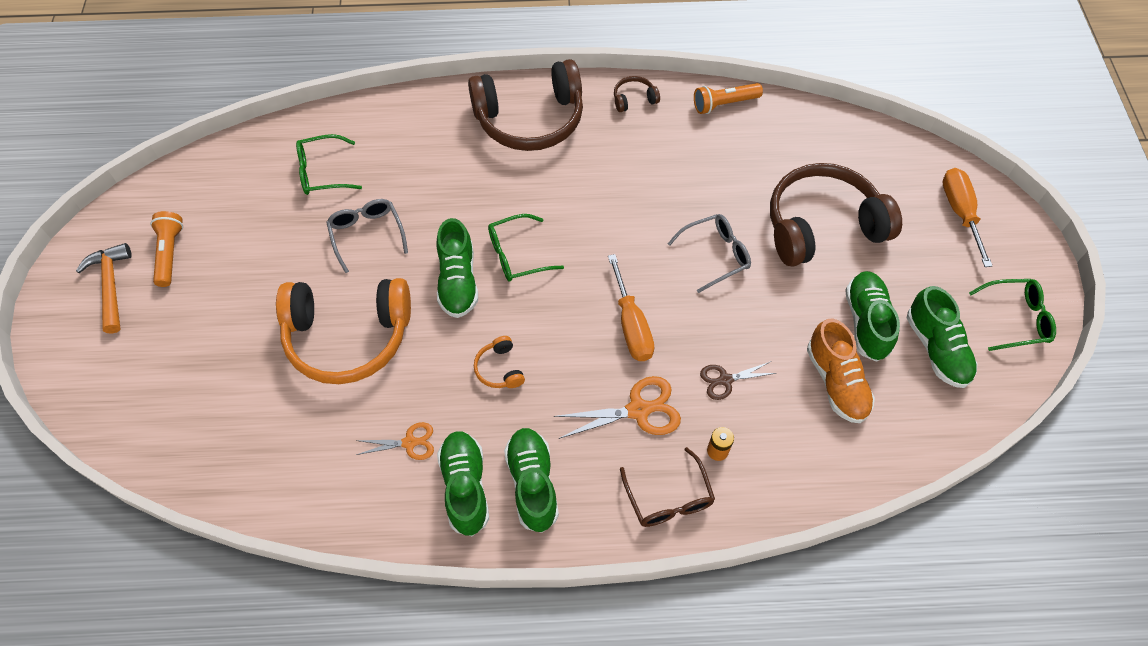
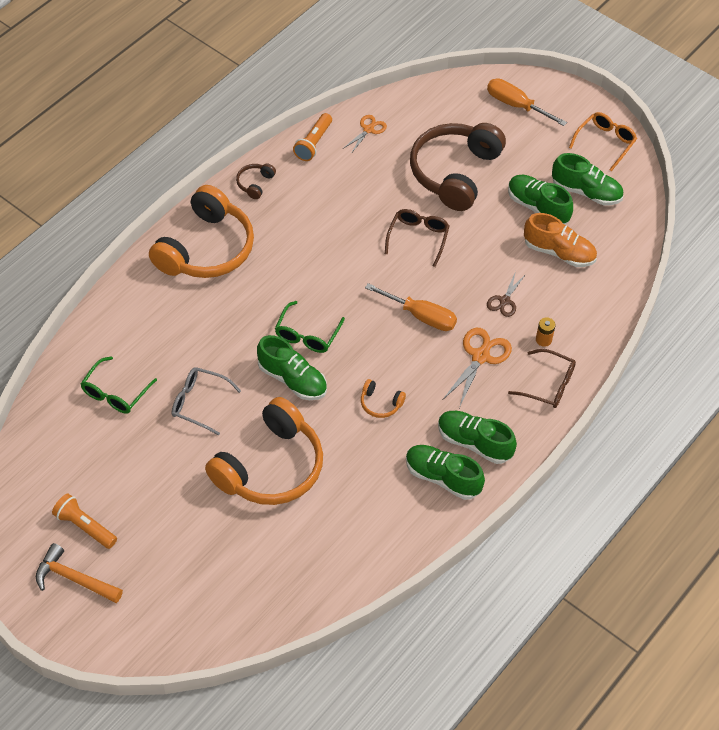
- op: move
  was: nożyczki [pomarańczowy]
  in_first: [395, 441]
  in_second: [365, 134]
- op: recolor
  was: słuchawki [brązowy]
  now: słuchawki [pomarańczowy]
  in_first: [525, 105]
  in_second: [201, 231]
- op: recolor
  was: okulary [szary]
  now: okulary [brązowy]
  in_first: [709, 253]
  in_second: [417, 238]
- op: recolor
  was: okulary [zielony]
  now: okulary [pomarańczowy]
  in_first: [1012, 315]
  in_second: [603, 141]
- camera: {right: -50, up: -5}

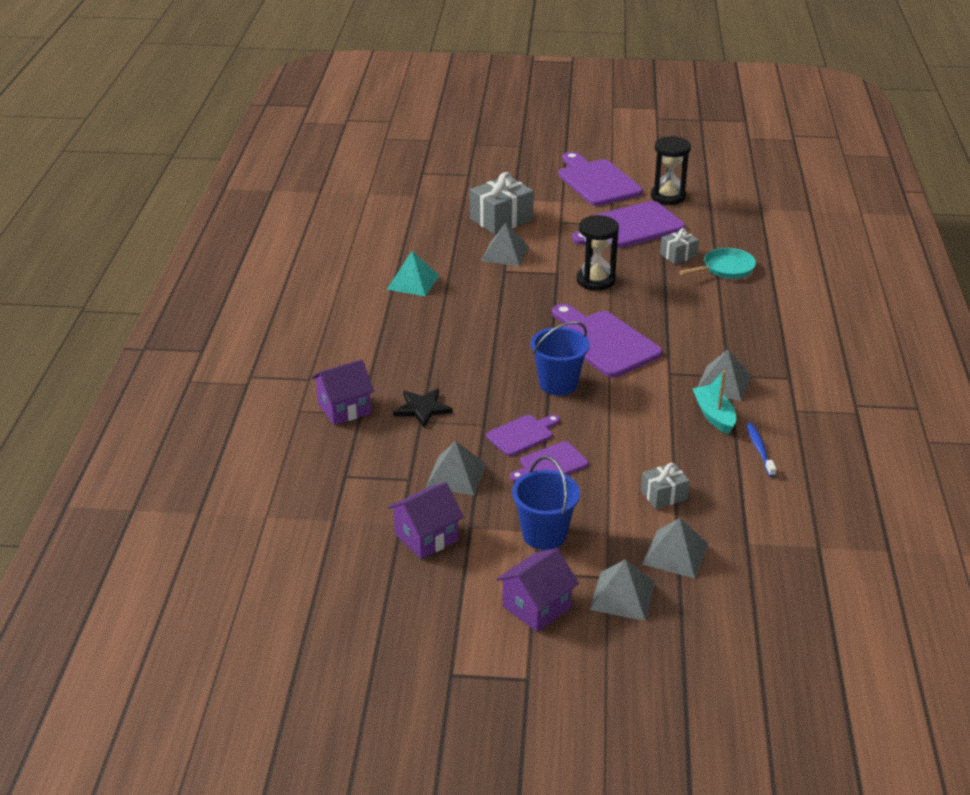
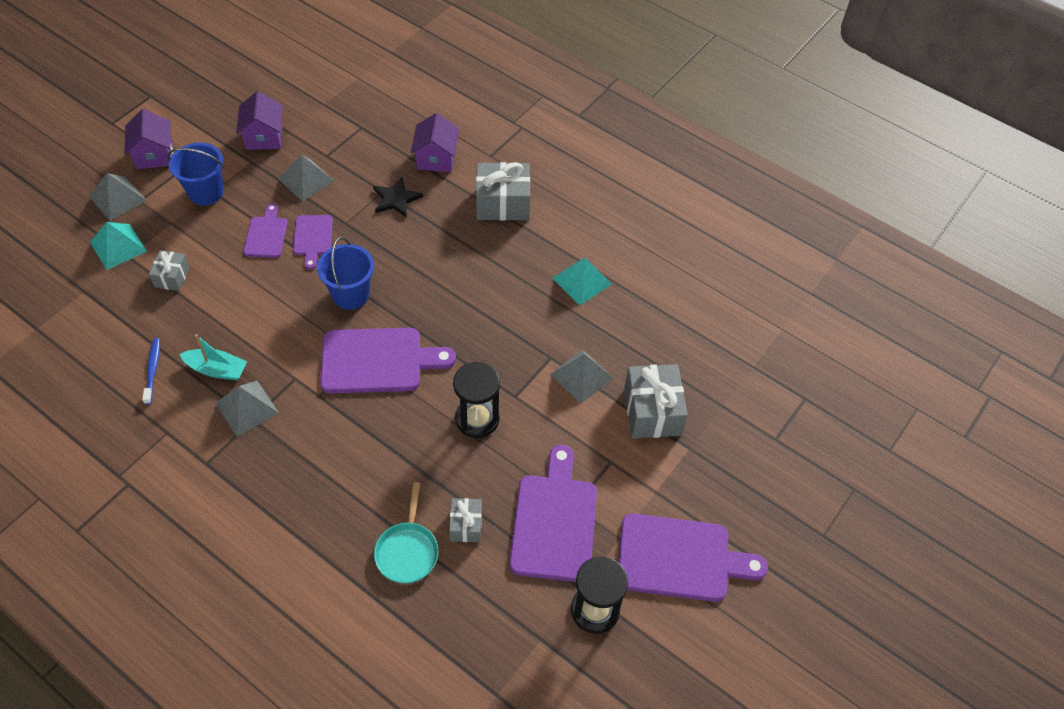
- op: insert
  now: prezent [szary]
  in_second: [503, 191]
- op: recolor
  was: piramida [szary]
  now: piramida [turkusowy]
  in_first: [675, 548]
  in_second: [118, 246]
- op: rotate
  was: szczoteczka do zębów [niebieski]
  in_first: [761, 450]
  in_second: [151, 371]
  clockwise: -120
- camera: {right: 120, up: 20}

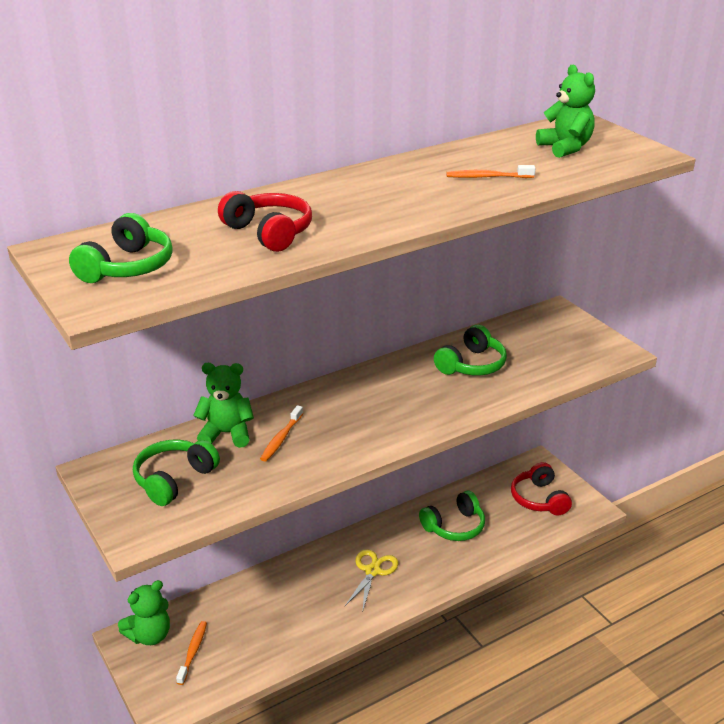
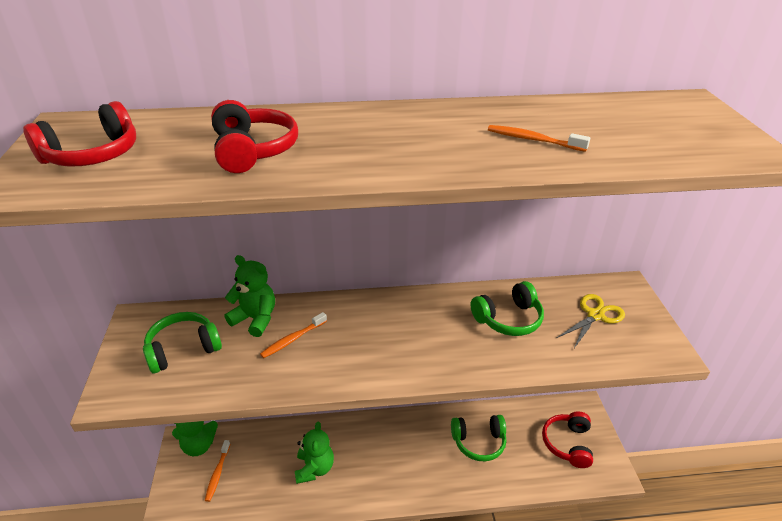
- op: move
  was: nożyczki [żółty]
  in_first: [371, 579]
  in_second: [591, 321]
- op: move
  was: miś [zielony]
  in_first: [565, 111]
  in_second: [314, 453]
- op: recolor
  was: słuchawki [zielony]
  now: słuchawki [czerwony]
  in_first: [121, 248]
  in_second: [79, 134]
- op: rotate
  was: szczoteczka do zębów [pomarańczowy]
  in_first: [191, 653]
  in_second: [217, 471]
  clockwise: 150
- camera: {right: 25, up: 5}

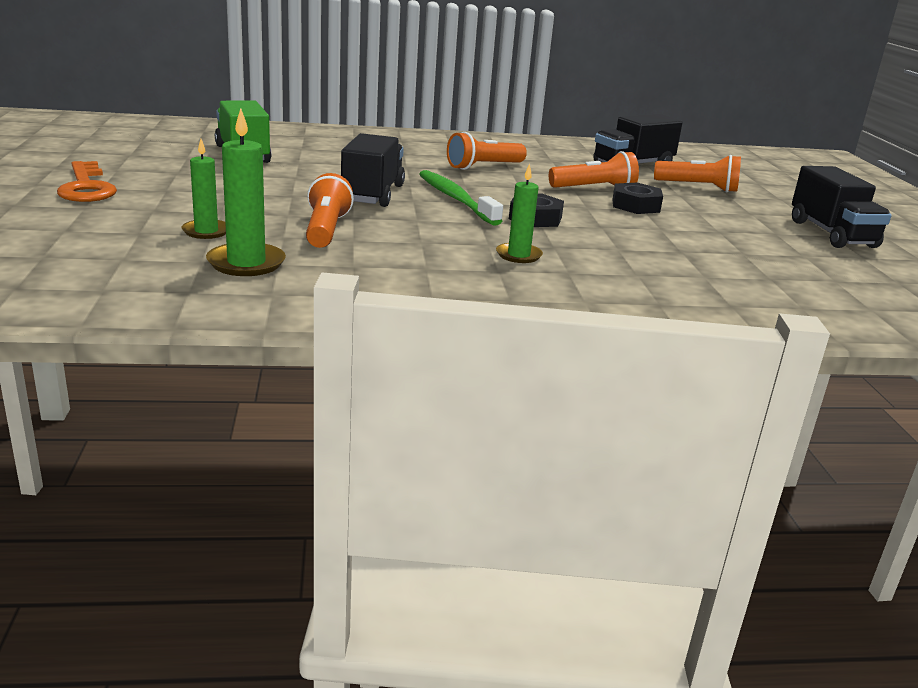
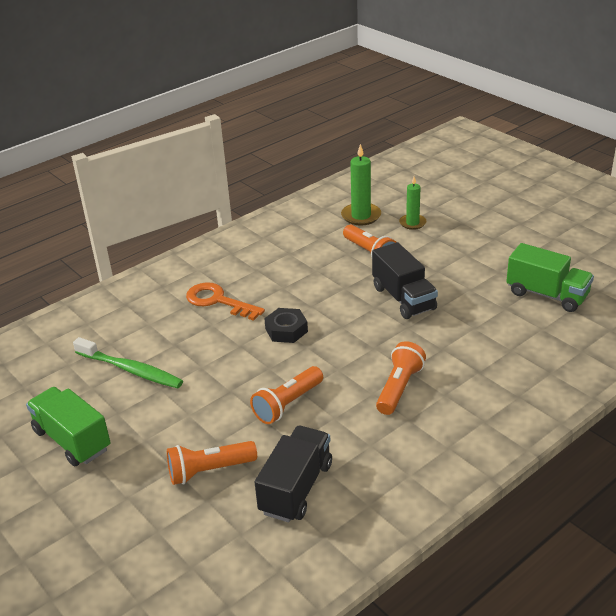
- op: delete
  was: świeca [zielony]
  in_first: [519, 213]
- op: delete
  was: nakrętka [czarny]
  in_first: [637, 198]
- op: move
  was: klucz [pomarańczowy]
  in_first: [87, 181]
  in_second: [225, 301]
- op: move
  was: szczoteczka do zębów [zielony]
  in_first: [461, 198]
  in_second: [128, 362]
- op: recolor
  was: ciężarówka [czarny]
  now: ciężarówka [zielony]
  in_first: [842, 207]
  in_second: [68, 426]
- camera: {right: 150, up: 10}

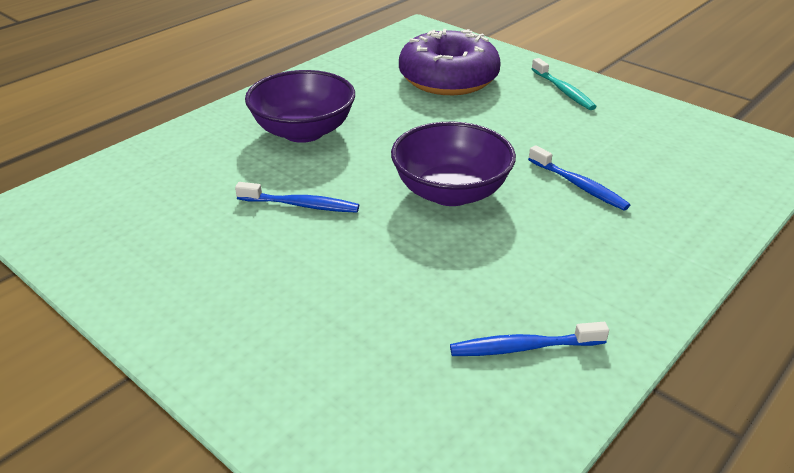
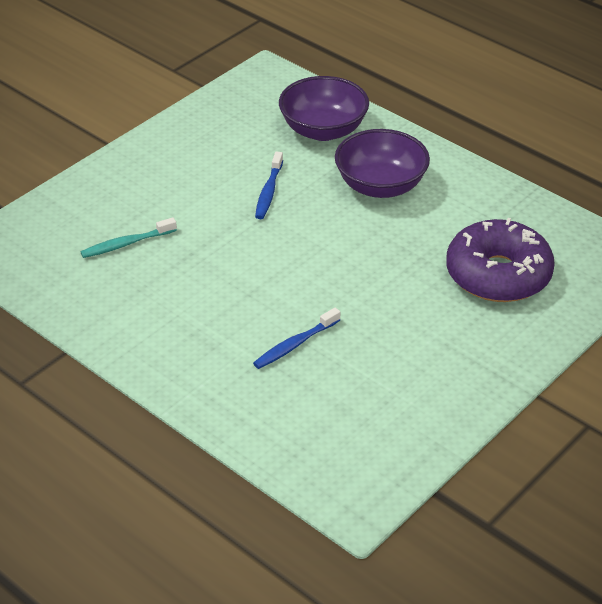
- op: delete
  was: szczoteczka do zębów [niebieski]
  in_first: [529, 339]
- op: move
  was: miska [fioletowy]
  in_first: [453, 164]
  in_second: [324, 108]
- op: move
  was: szczoteczka do zębów [turkusowy]
  in_first: [564, 84]
  in_second: [129, 237]
- camera: {right: 90, up: 5}

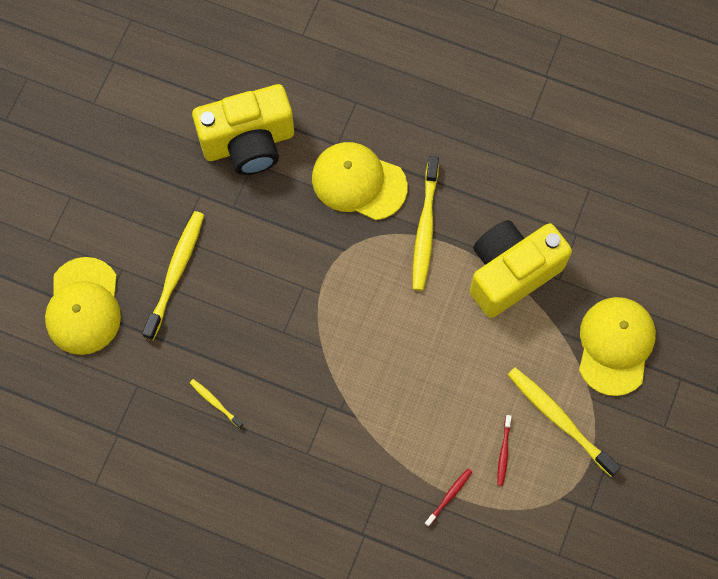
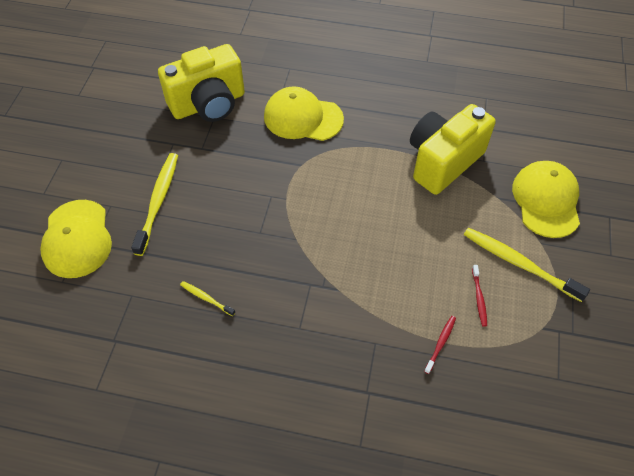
- op: delete
  was: szczoteczka do zębów [żółty]
  in_first: [426, 223]
- camera: {right: -10, up: -15}

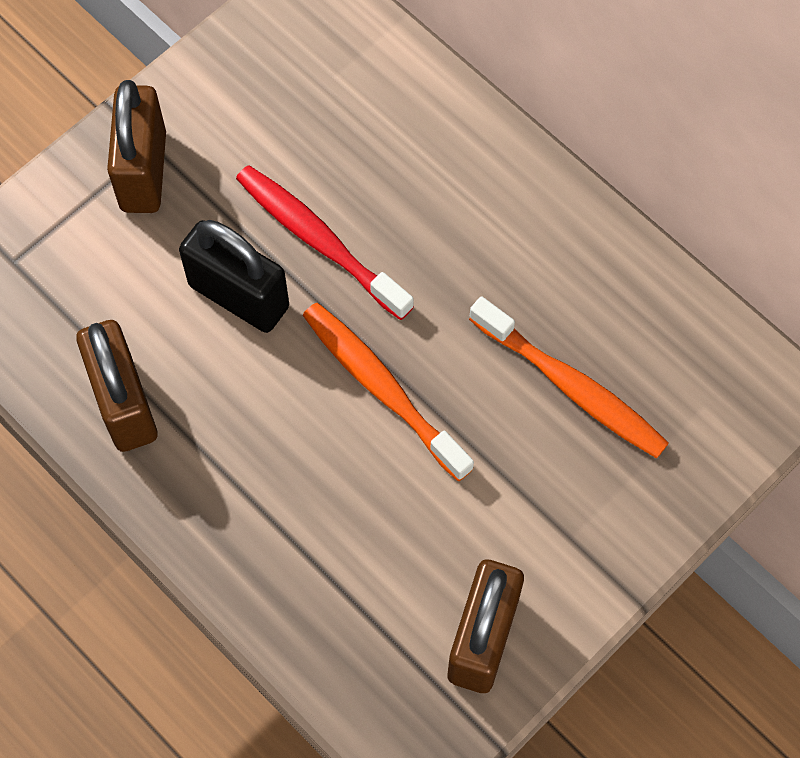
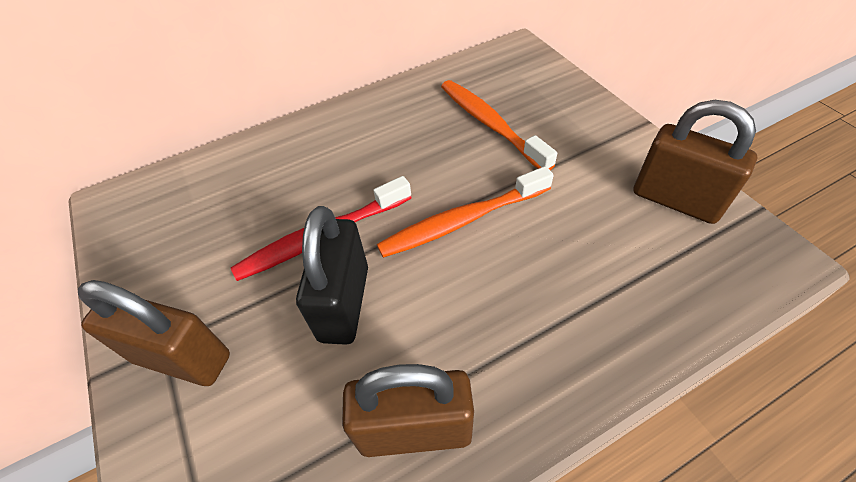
- op: rotate
  was: kłódka [czarny]
  in_first: [234, 276]
  in_second: [332, 275]
  clockwise: -45
- op: rotate
  was: szczoteczka do zębów [pomarańczowy]
  in_first: [569, 377]
  in_second: [499, 125]
  clockwise: -90
- camera: {right: -70, up: -15}

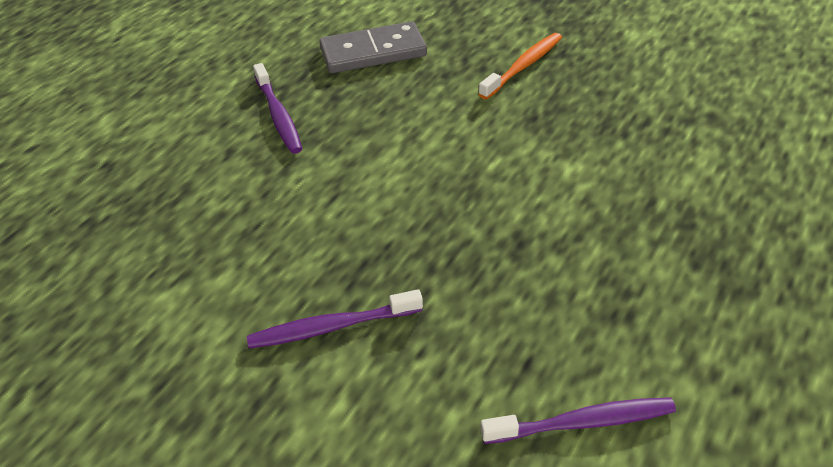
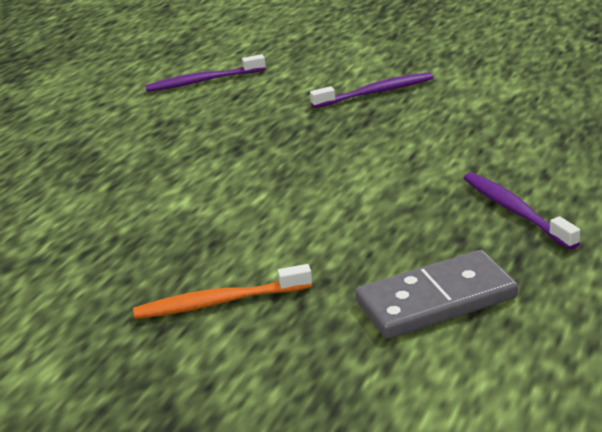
- op: rotate
  was: szczoteczka do zębów [pomarańczowy]
  in_first: [520, 66]
  in_second: [222, 291]
  clockwise: 45
- camera: {right: 175, up: -15}

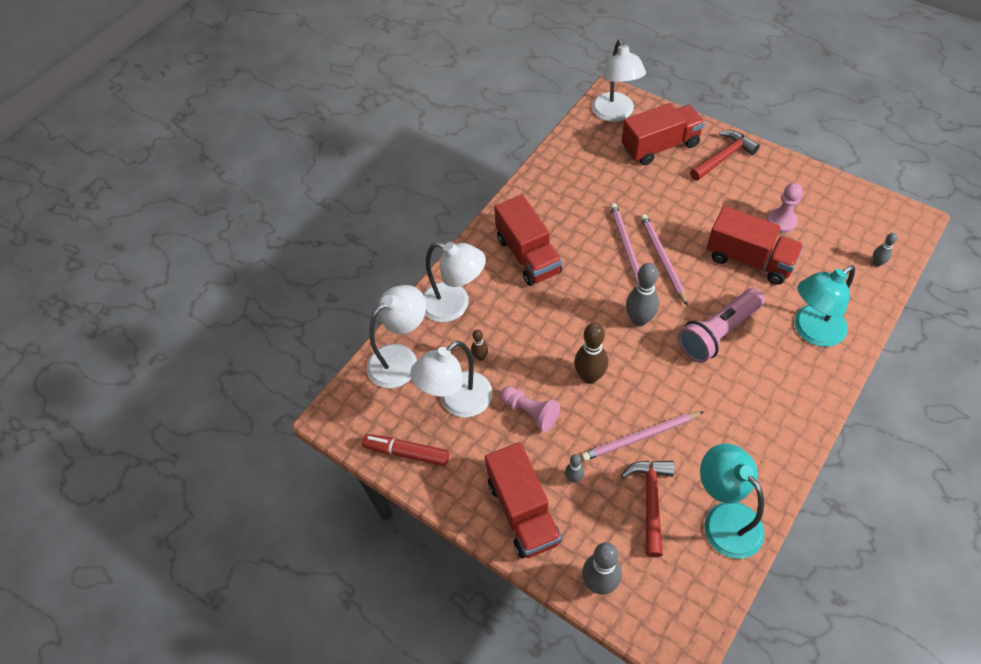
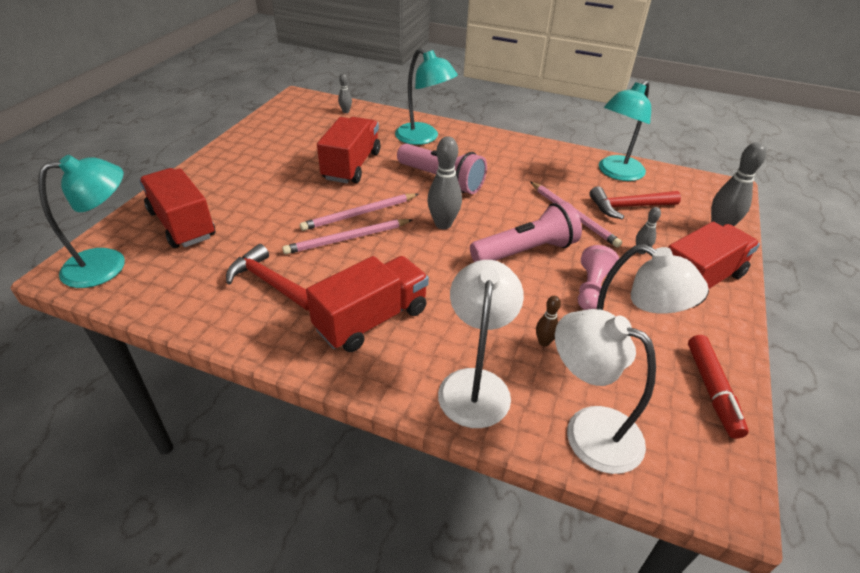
- op: delete
  was: pionek [różowy]
  in_first: [785, 208]
- op: move
  was: młotek [czerwony]
  in_first: [725, 155]
  in_second: [267, 277]
- op: replace
  was: kręgiel [brązowy]
  now: latarka [różowy]
  in_first: [591, 353]
  in_second: [526, 232]
- op: recolor
  was: lampka [biały]
  now: lampka [turkusowy]
  in_first: [619, 80]
  in_second: [81, 221]
- camera: {right: -110, up: -15}

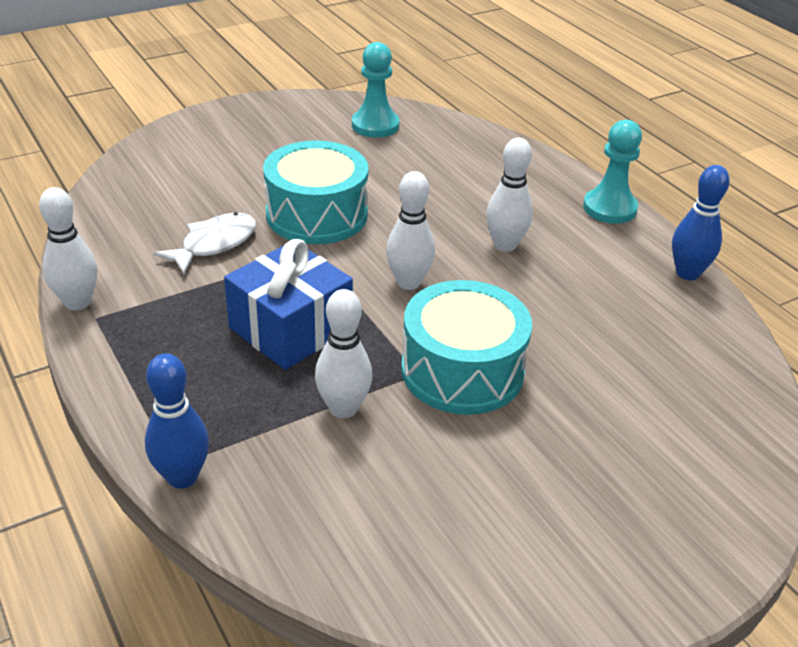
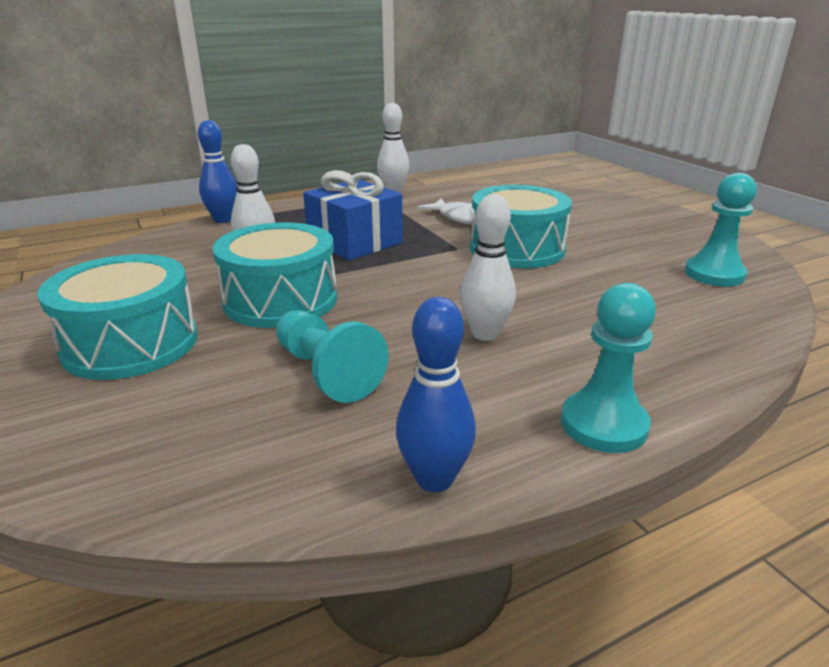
- op: delete
  was: kręgiel [biały]
  in_first: [410, 230]
- op: insert
  now: bęben [turkusowy]
  in_second: [117, 317]
- op: insert
  now: pionek [turkusowy]
  in_second: [332, 356]
- camera: {right: 95, up: -10}

